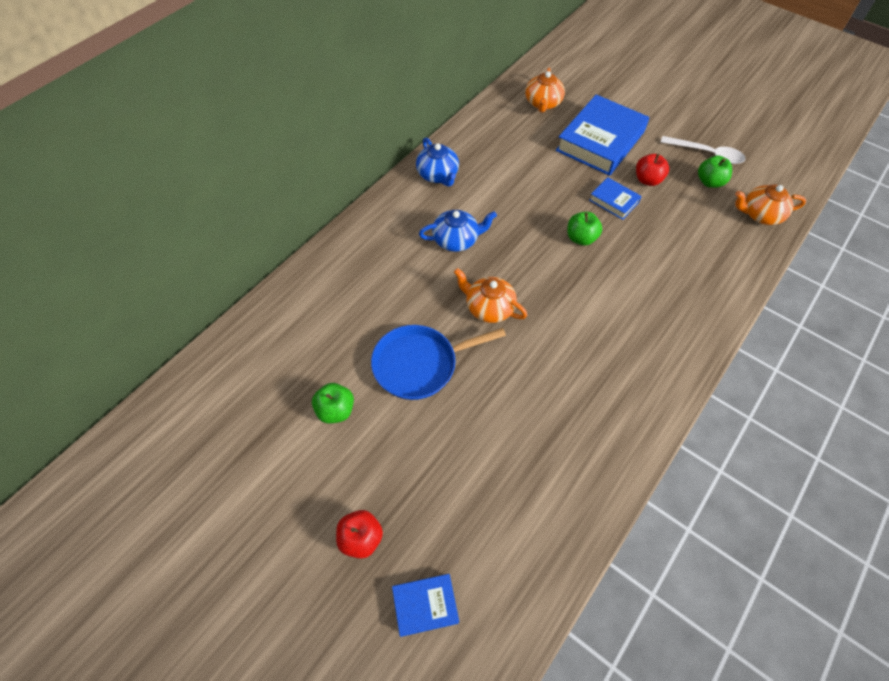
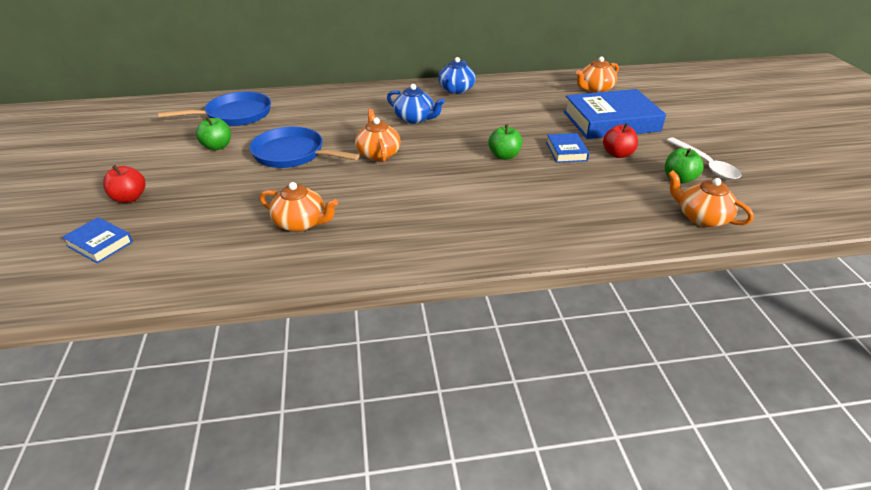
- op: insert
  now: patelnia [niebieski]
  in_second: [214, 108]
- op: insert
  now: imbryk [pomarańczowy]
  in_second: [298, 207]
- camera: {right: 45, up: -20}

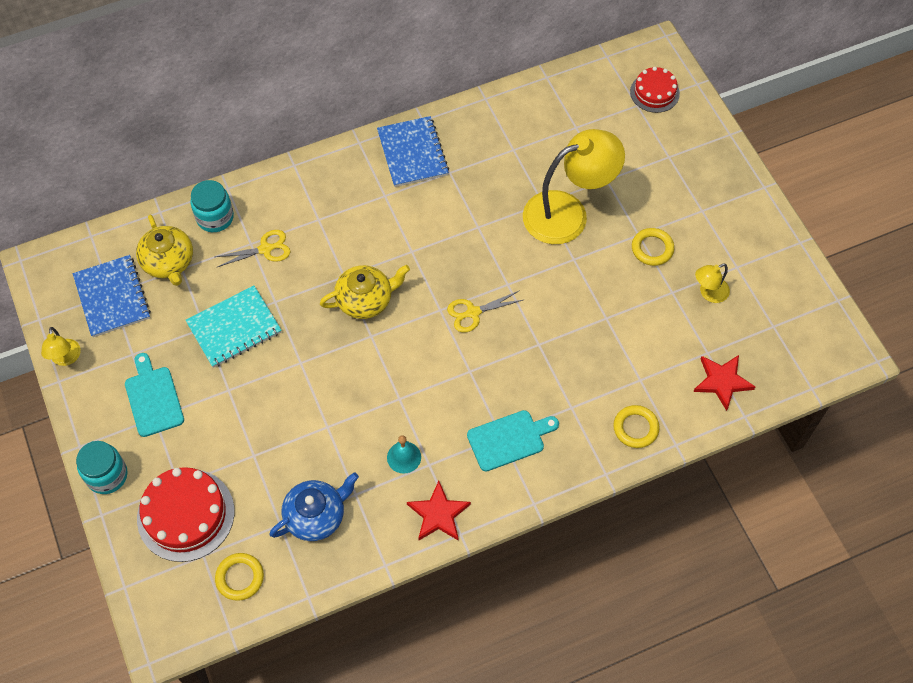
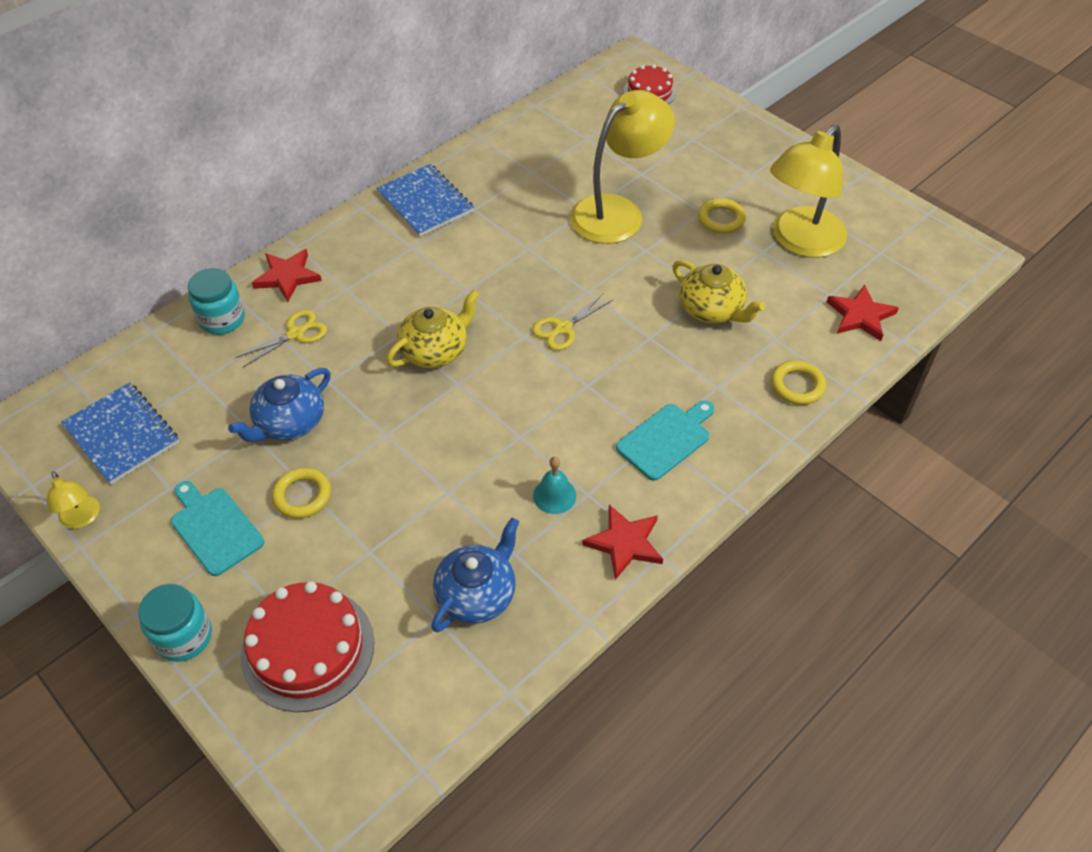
- op: insert
  now: gwiazda [czerwony]
  in_second: [287, 275]
- op: move
  was: imbryk [żółty]
  in_first: [164, 250]
  in_second: [719, 291]
- op: move
  was: pierścień [żółty]
  in_first: [239, 577]
  in_second: [301, 493]
- op: replace
  was: zeszyt [turkusowy]
  now: imbryk [niebieski]
  in_first: [233, 326]
  in_second: [279, 405]
- op: resize
  was: lampka [żółty]
  in_first: [712, 283]
  in_second: [808, 191]
  ratio: 2.24
- camera: {right: -20, up: -10}

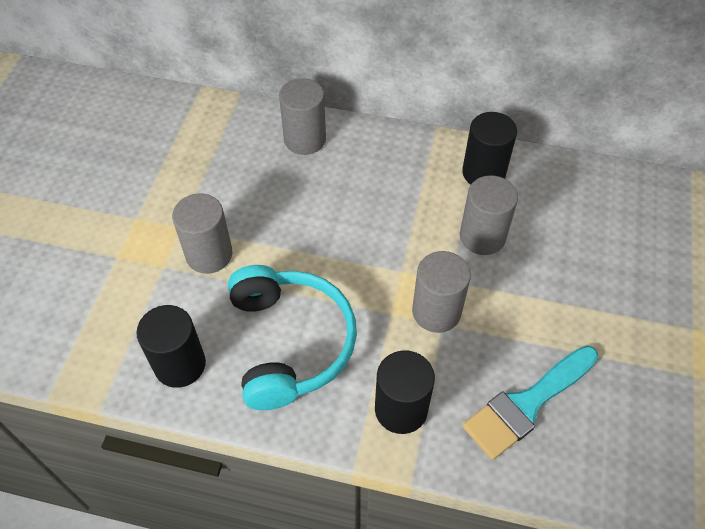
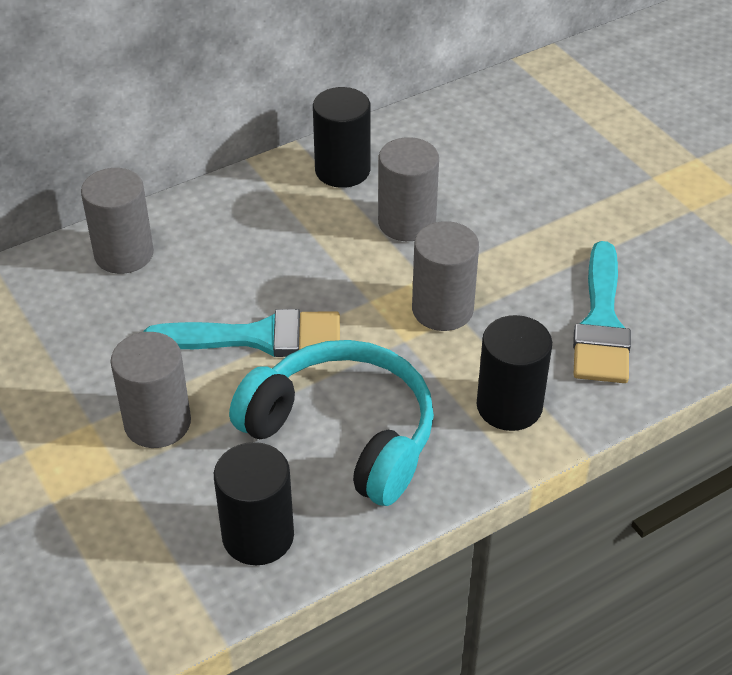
- op: insert
  now: pędzel [turkusowy]
  in_second: [242, 333]
- camera: {right: -45, up: -10}

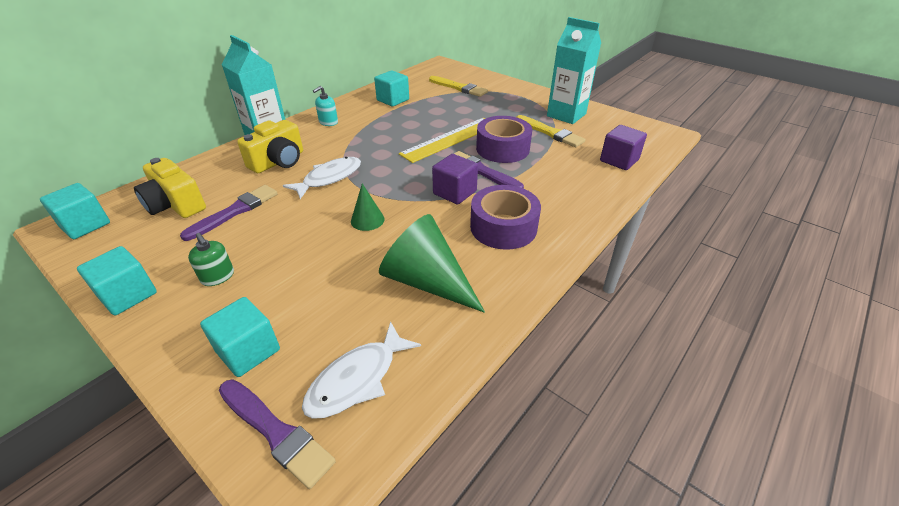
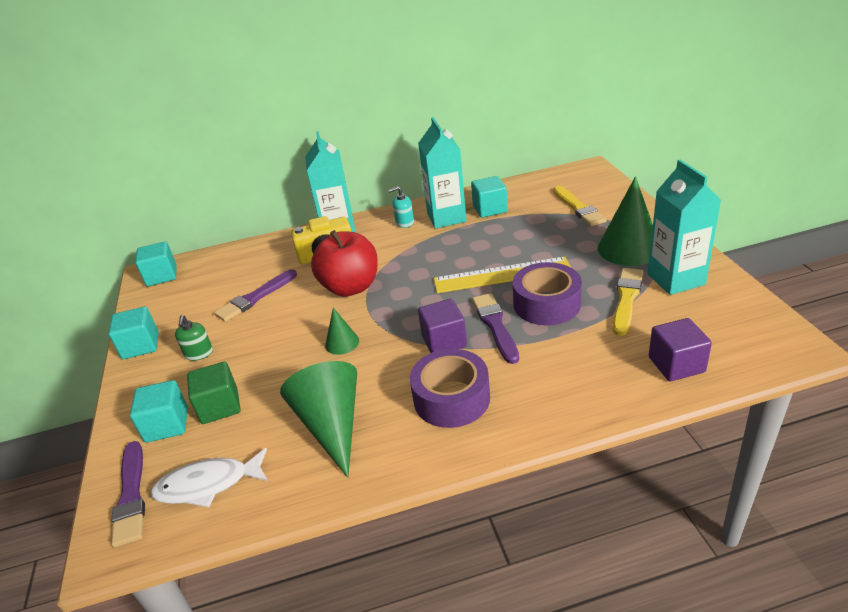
- op: delete
  was: aparat fotograficzny [żółty]
  in_first: [170, 188]
- op: insert
  now: sześcian [zielony]
  in_second: [214, 393]
- op: insert
  now: karton mleka [turkusowy]
  in_second: [442, 173]
- op: insert
  now: stożek [zielony]
  in_second: [625, 221]
- op: replace
  was: ryba [biały]
  now: jabłko [czerwony]
  in_first: [322, 178]
  in_second: [344, 263]
- op: rotate
  was: pędzel [fioletowy]
  in_first: [229, 213]
  in_second: [255, 295]
  clockwise: 150
- op: rotate
  was: pędzel [żółty]
  in_first: [551, 131]
  in_second: [628, 302]
  clockwise: -150
- camera: {right: 40, up: -5}

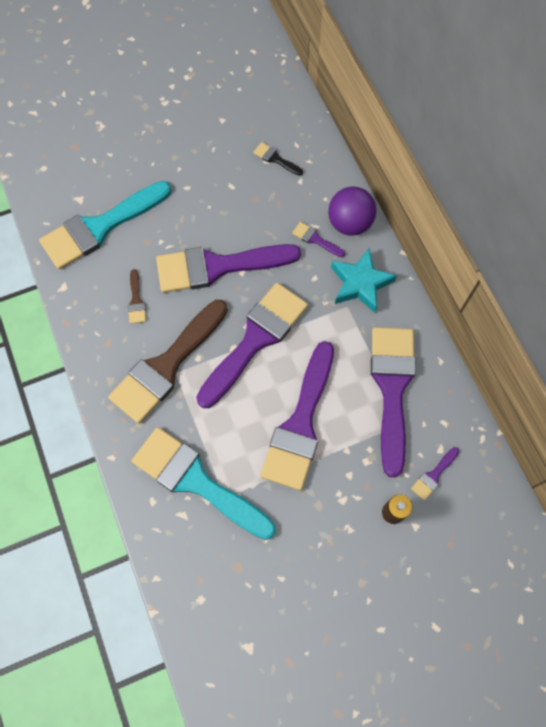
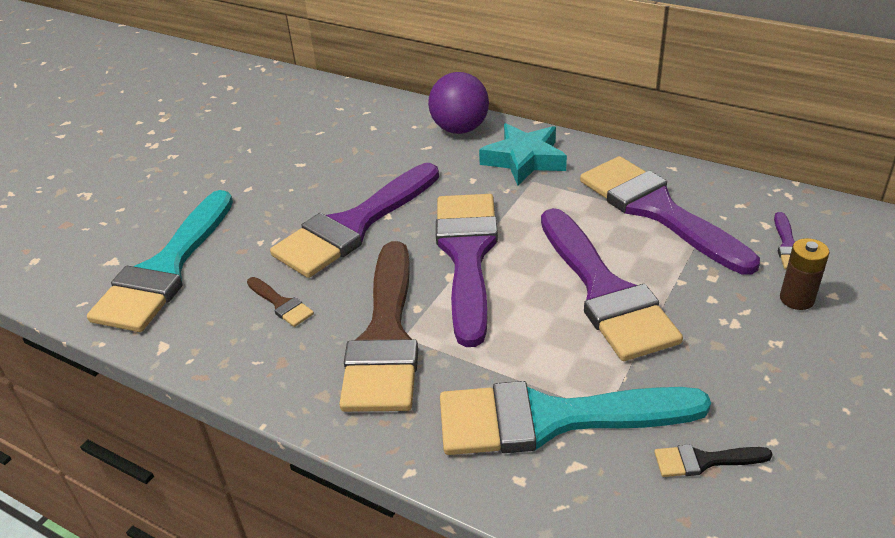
- op: delete
  was: pędzel [fioletowy]
  in_first: [318, 239]
- op: move
  was: pędzel [czarny]
  in_first: [278, 159]
  in_second: [713, 460]
- camera: {right: -35, up: -30}

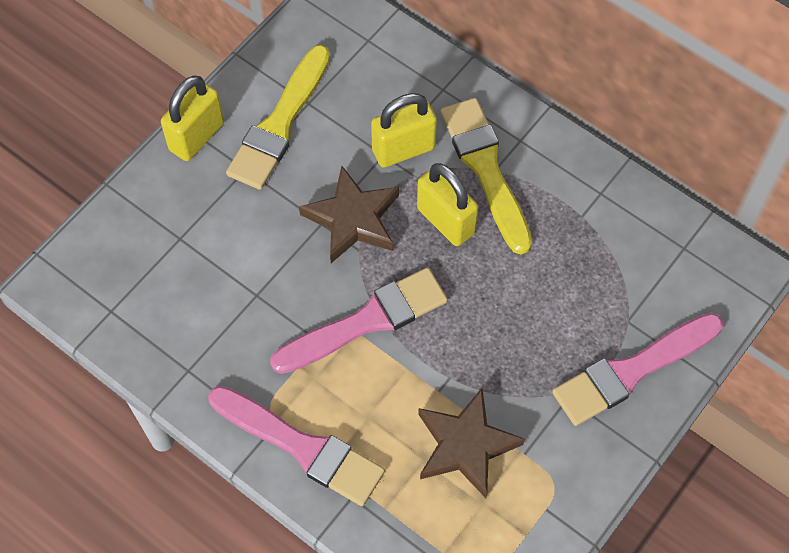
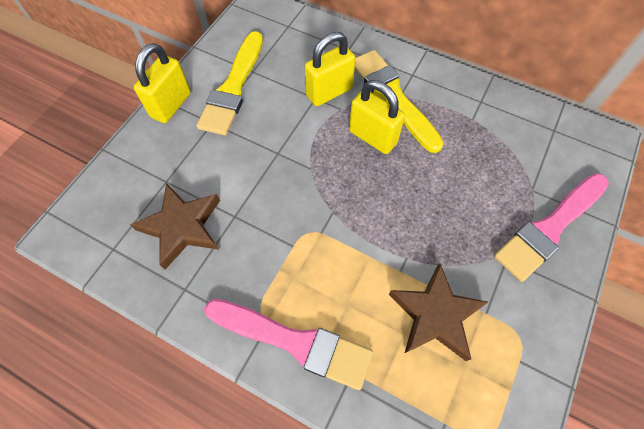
- op: delete
  was: pędzel [różowy]
  in_first: [359, 320]
- op: move
  was: gwiazda [brązowy]
  in_first: [349, 214]
  in_second: [175, 226]
- camera: {right: -10, up: 0}

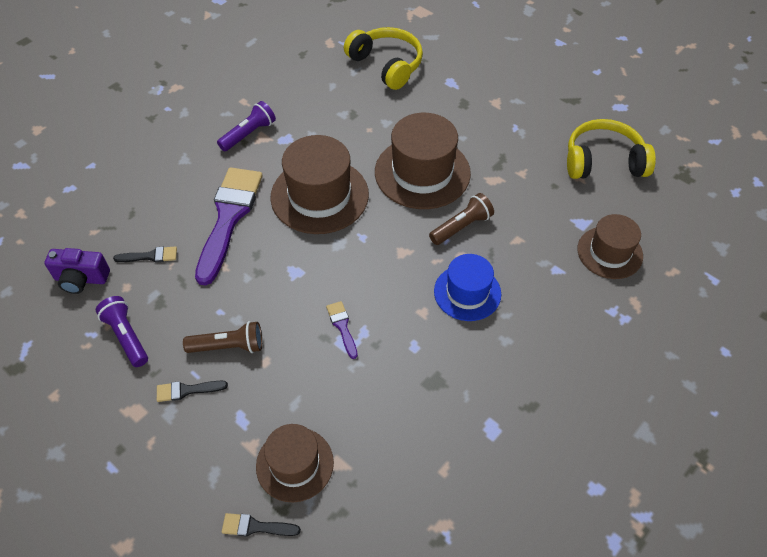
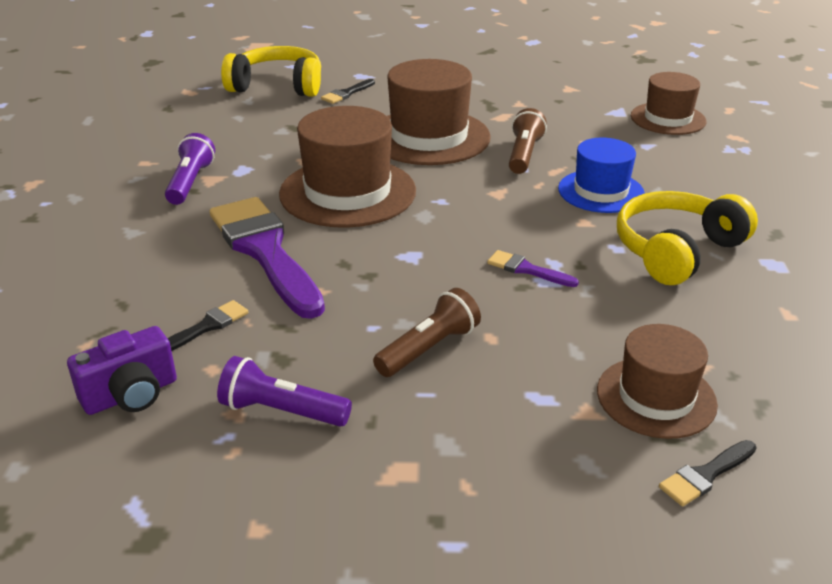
- op: move
  was: pędzel [czarny]
  in_first: [192, 391]
  in_second: [348, 91]
- op: move
  was: słuchawki [żółty]
  in_first: [611, 149]
  in_second: [687, 238]
- camera: {right: -40, up: -20}

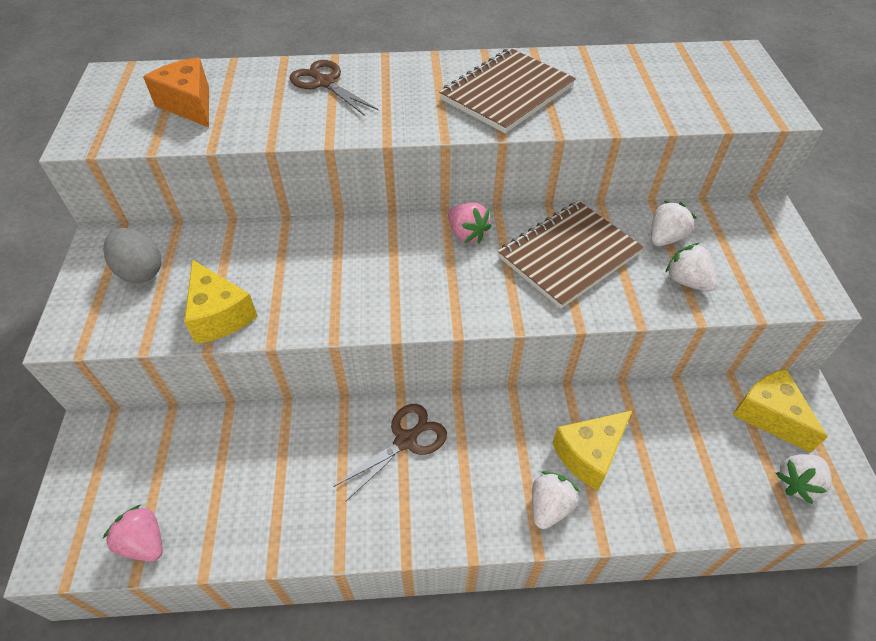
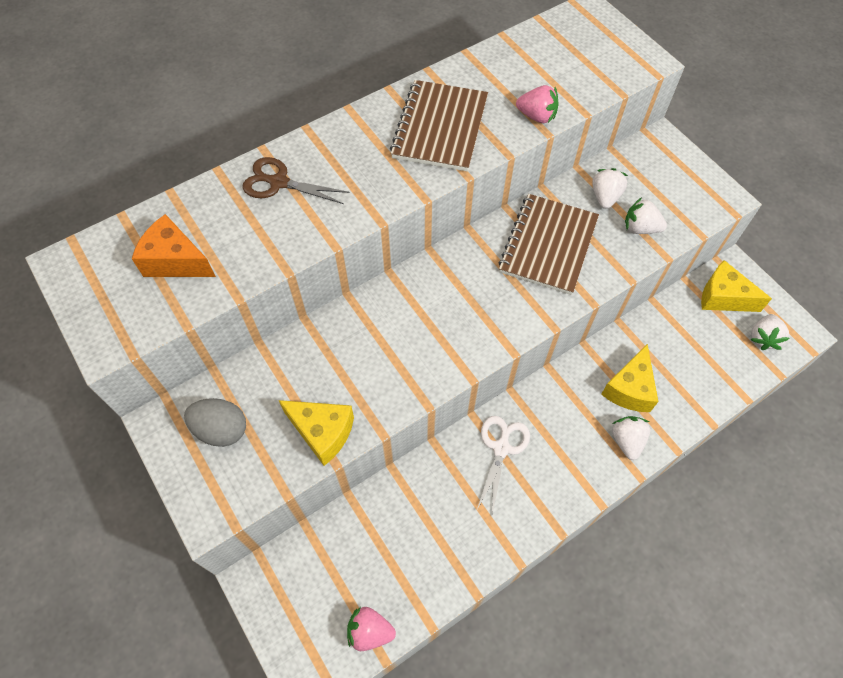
- op: move
  was: truskawka [różowy]
  in_first: [470, 223]
  in_second: [537, 104]
- op: recolor
  was: nożyczki [brązowy]
  now: nożyczki [biały]
  in_first: [390, 452]
  in_second: [503, 465]
- camera: {right: -30, up: 10}

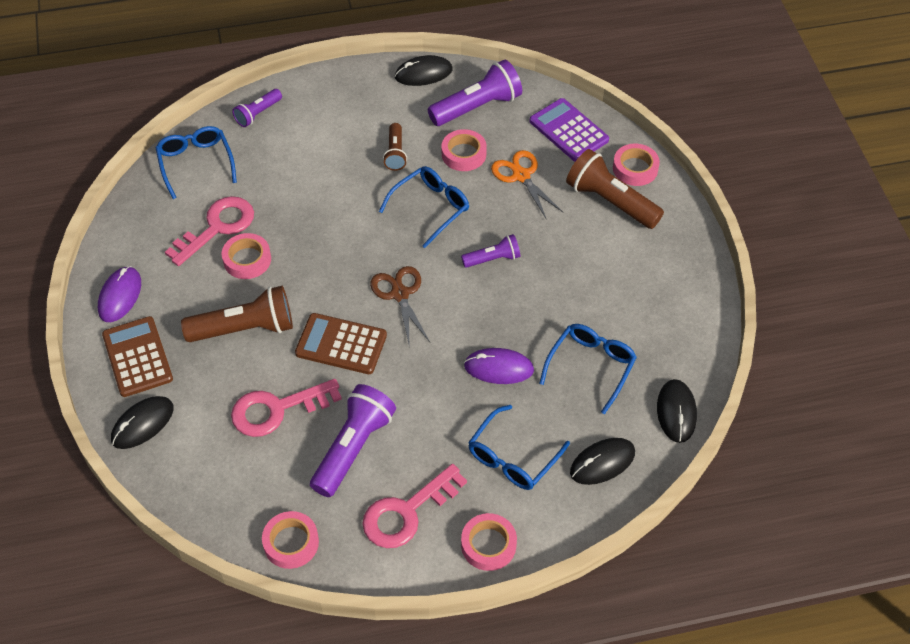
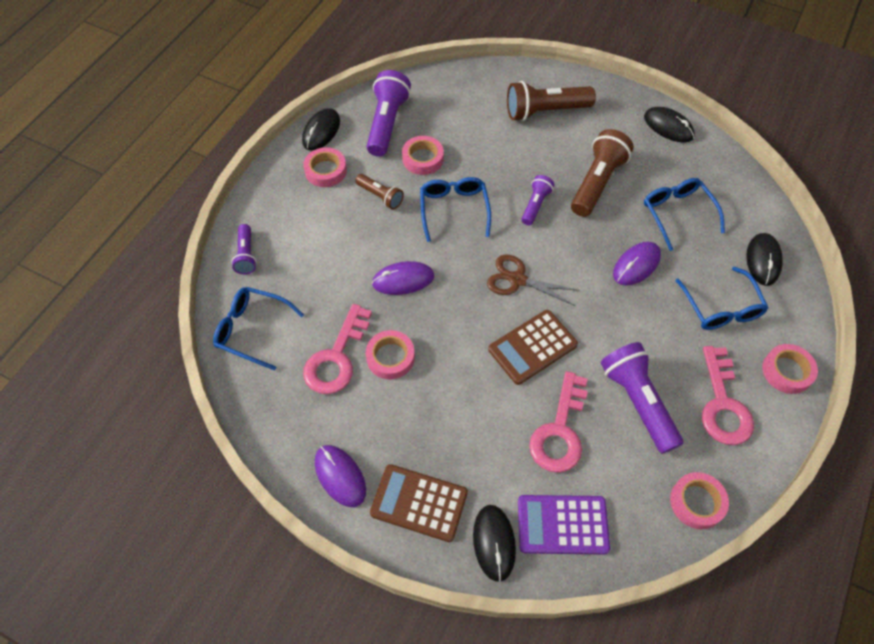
- op: delete
  was: nożyczki [pomarańczowy]
  in_first: [527, 185]
- op: insert
  now: myszka [fioletowy]
  in_second: [403, 278]
- op: move
  was: latarka [brązowy]
  in_first: [237, 314]
  in_second: [602, 173]
- op: move
  was: kalkulator [fioletowy]
  in_first: [569, 129]
  in_second: [564, 525]
- op: move
  was: taśma klejąca [różowy]
  in_first: [636, 165]
  in_second: [325, 167]
- op: move
  was: myszka [czarny]
  in_first: [677, 411]
  in_second: [669, 125]
- op: rotate
  was: klucz [różowy]
  in_first: [209, 231]
  in_second: [337, 349]
  clockwise: -150
- camera: {right: -50, up: 5}

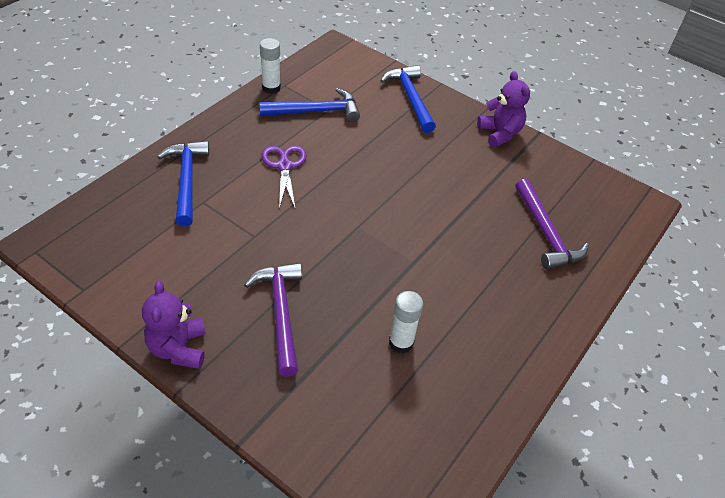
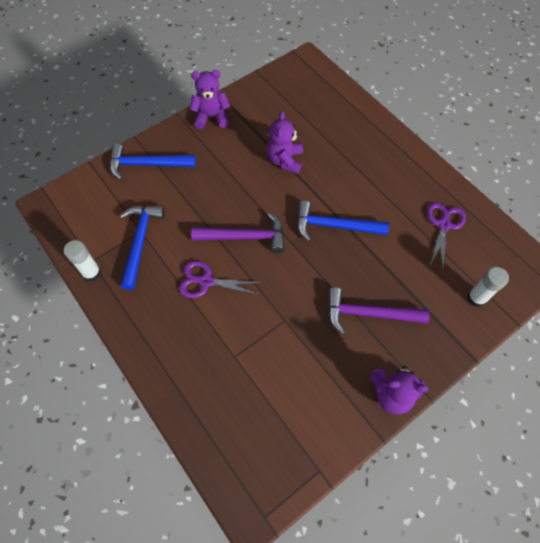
- op: insert
  now: miś [fioletowy]
  in_second: [285, 142]
- op: insert
  now: nożyczki [fioletowy]
  in_second: [446, 236]
- op: move
  was: młotek [niebieski]
  in_first: [183, 184]
  in_second: [343, 221]
- op: move
  was: klej w sztyfcie [biały]
  in_first: [406, 322]
  in_second: [488, 287]
- op: move
  was: młotek [fioletowy]
  in_first: [552, 224]
  in_second: [238, 233]
- camera: {right: -70, up: 15}

